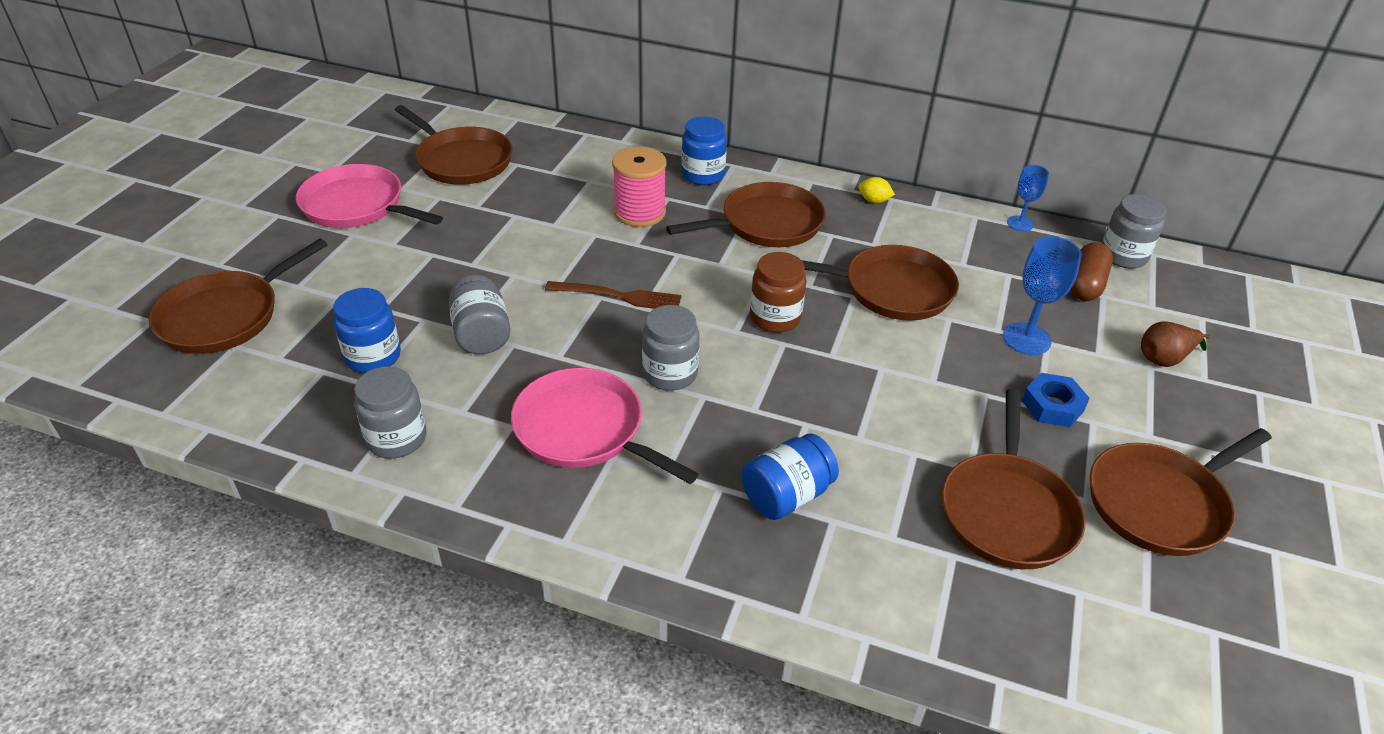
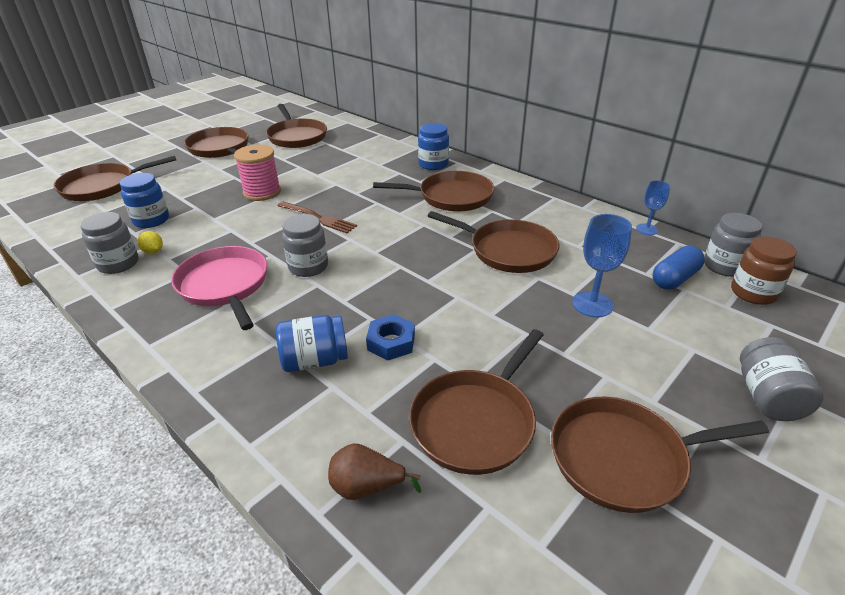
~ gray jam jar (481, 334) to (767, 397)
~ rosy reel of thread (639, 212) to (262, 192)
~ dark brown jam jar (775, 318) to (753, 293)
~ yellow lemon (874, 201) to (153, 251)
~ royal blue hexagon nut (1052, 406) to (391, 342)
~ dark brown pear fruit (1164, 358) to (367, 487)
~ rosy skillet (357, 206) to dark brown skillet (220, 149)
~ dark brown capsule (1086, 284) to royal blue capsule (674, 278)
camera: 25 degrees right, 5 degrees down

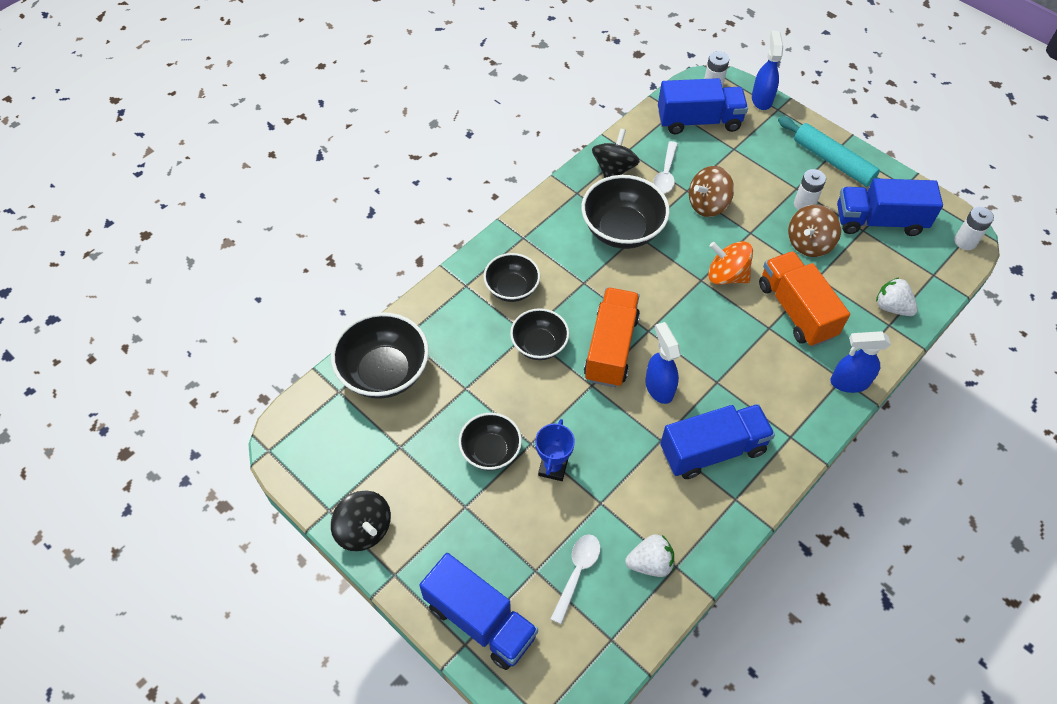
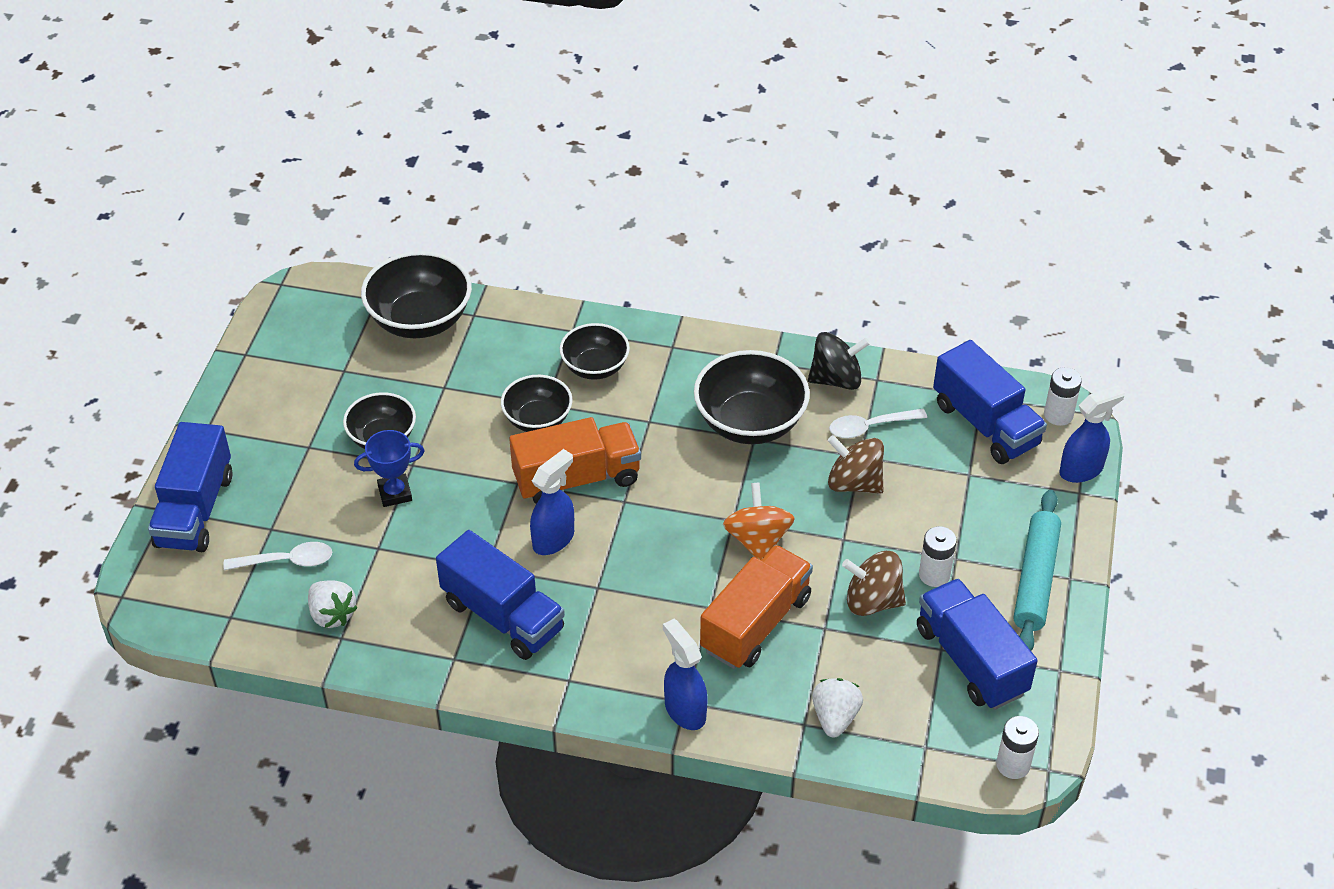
- jet-black spinning top (364, 529)
camera: 60 degrees right, 10 degrees down

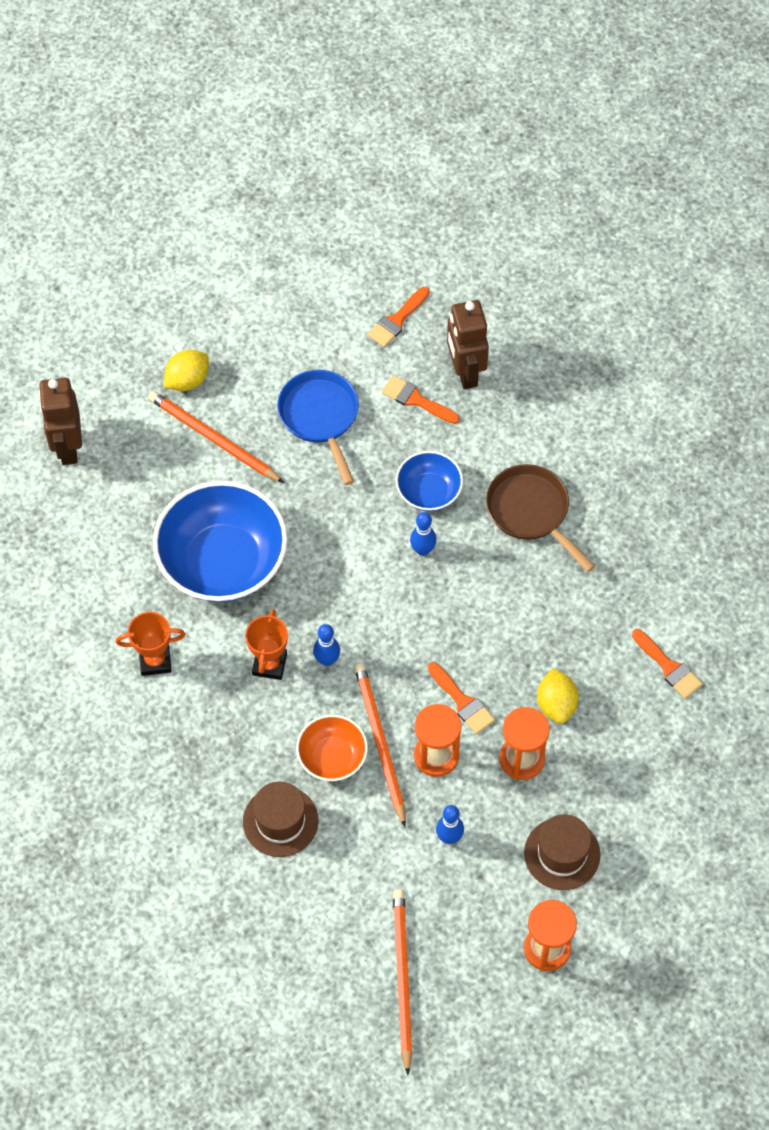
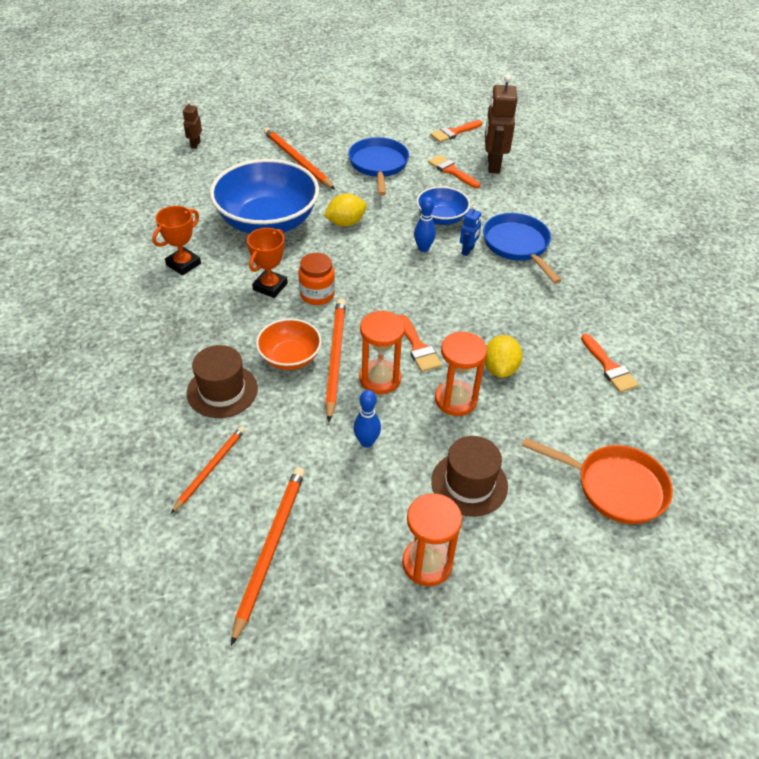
+ orange-coloured wooden pencil (210, 469)
+ royal blue robot (468, 251)
+ orange-coloured skillet (614, 487)
~ yellow lemon (187, 380) to (345, 223)
~ royal blue bowling pin (327, 660) to orange-coloured jam jar (317, 295)
~ dark brown skillet (531, 512) to royal blue skillet (517, 246)
~ orange-coloured prize cup (155, 660) = (183, 264) 60 degrees counterclockwise
~ dark brown robot (67, 447) = (195, 144) x0.51
camera: 15 degrees right, 15 degrees down

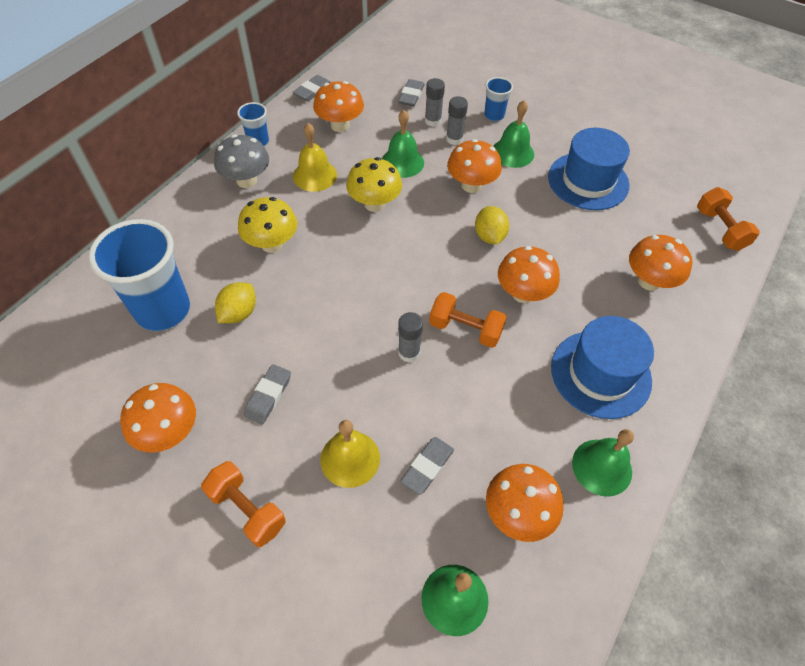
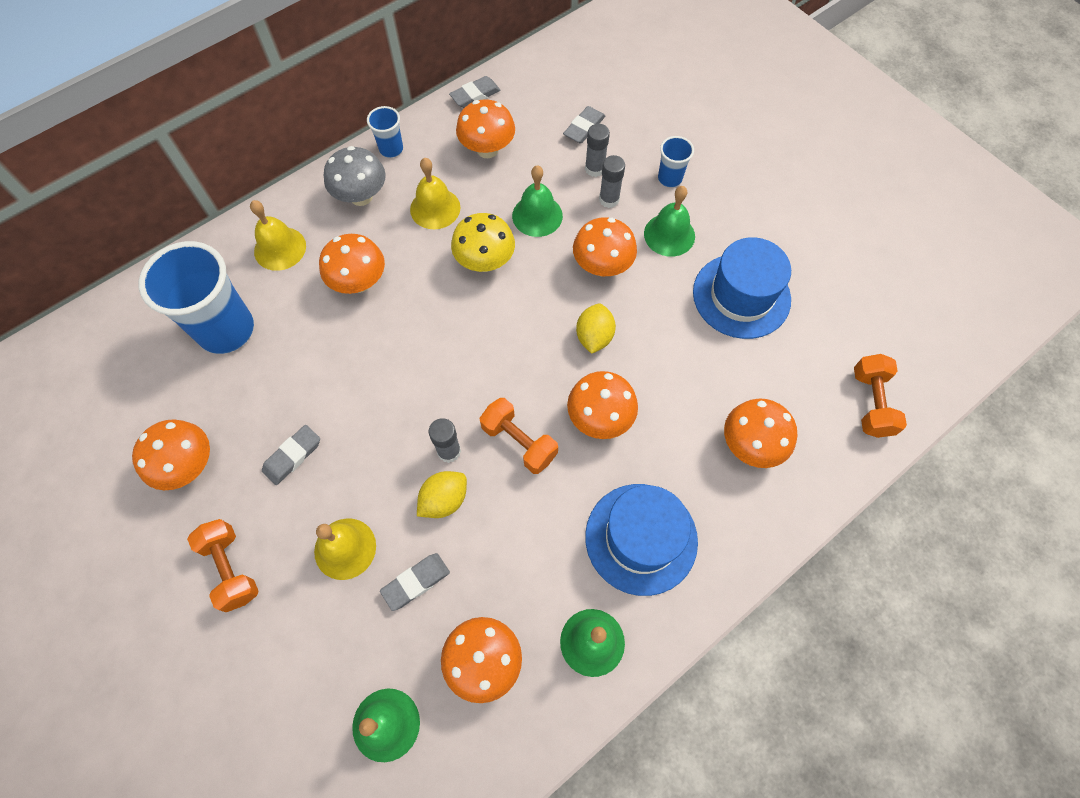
+ yellow school bell (280, 248)
~ yellow lemon (239, 313) to (444, 500)
~ yellow mushroom (272, 244) to orange-coloured mushroom (359, 282)
camera: 20 degrees right, 10 degrees up

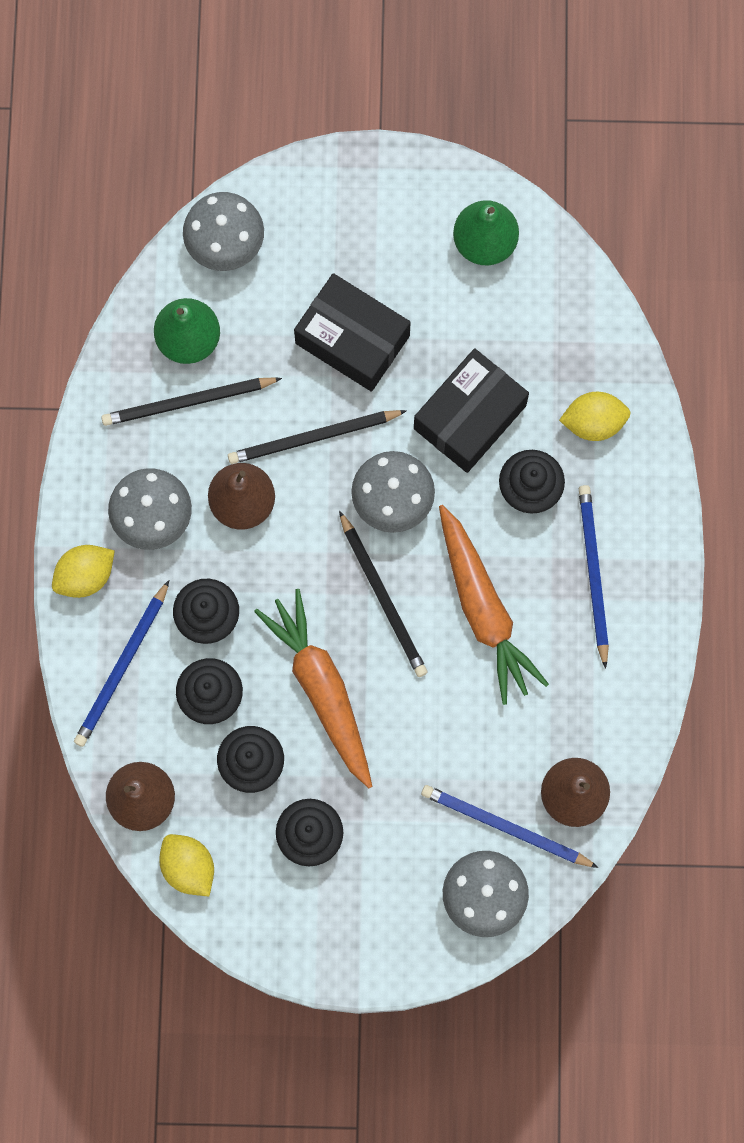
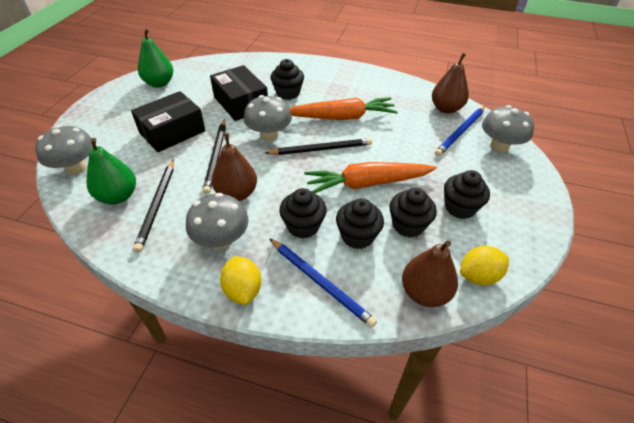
- yellow lemon (593, 422)
- royal blue wooden pencil (593, 573)
camera: 75 degrees left, 30 degrees down

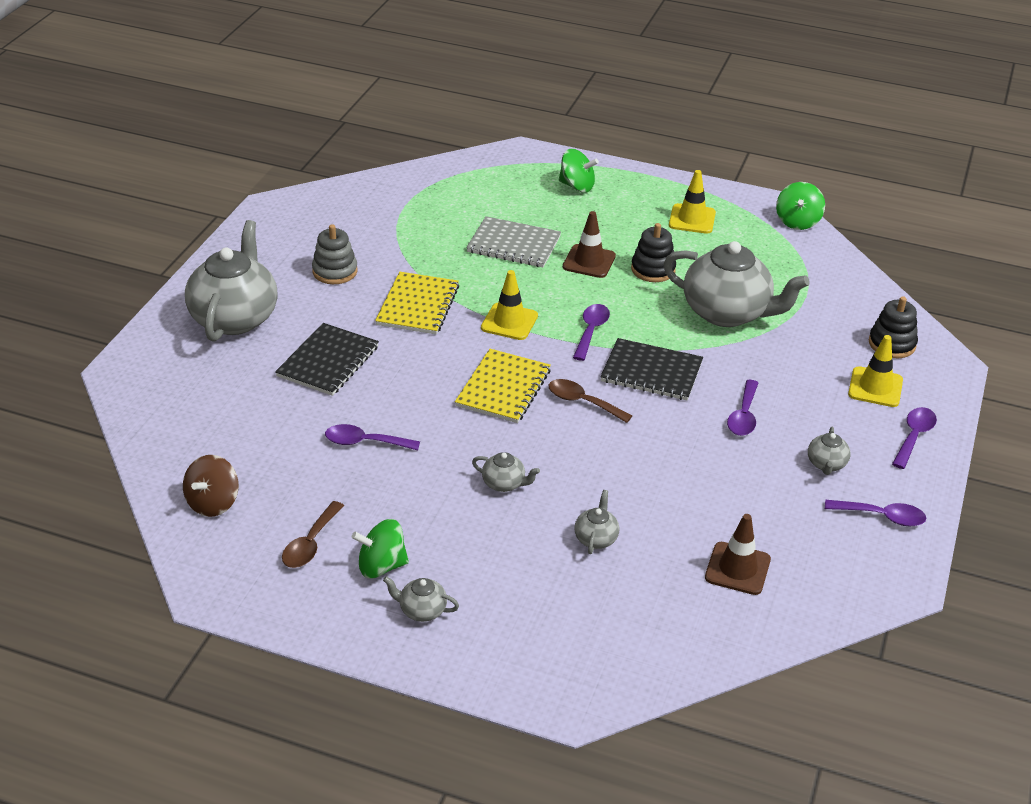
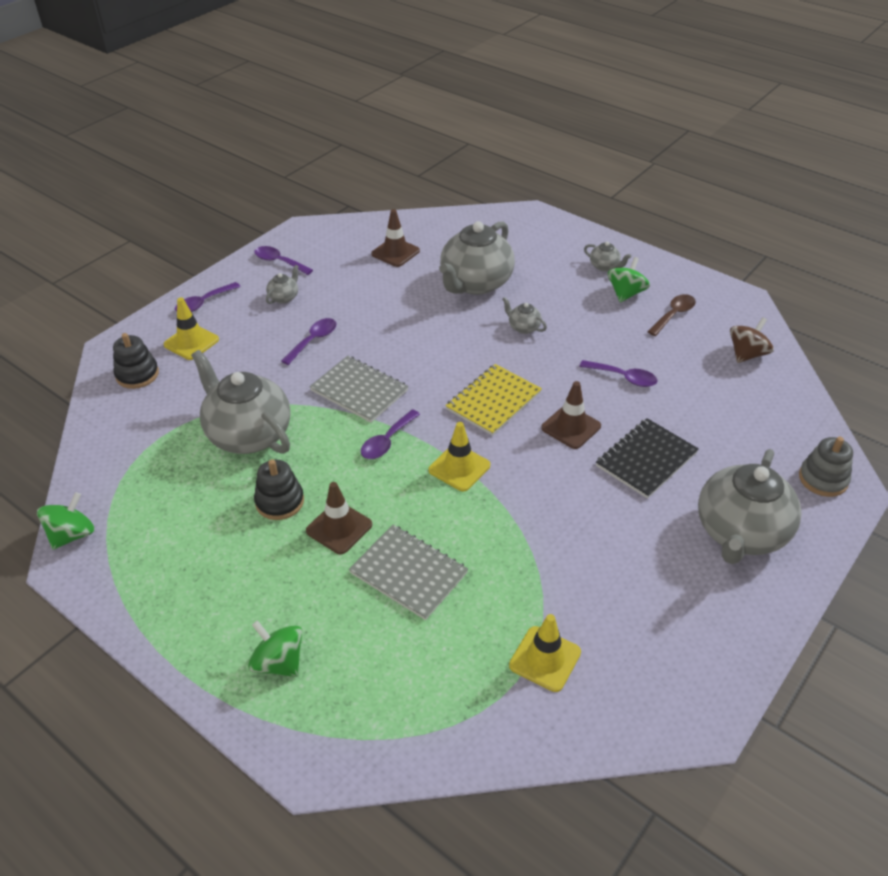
- yellow notebook (418, 305)
- dark brown spoon (583, 402)
+ dark brown road cone (571, 427)
~ gray stacking toy (335, 271) to (823, 479)
~ yellow road cone (692, 219) to (545, 659)
~ jet-black notebook (651, 372) to gray notebook (359, 390)
~ leaf-green spinning top (381, 566) = (626, 293) 75 degrees counterclockwise
~ gray teapot (596, 538) = (475, 283) x2.37
camera: 160 degrees left, 5 degrees up

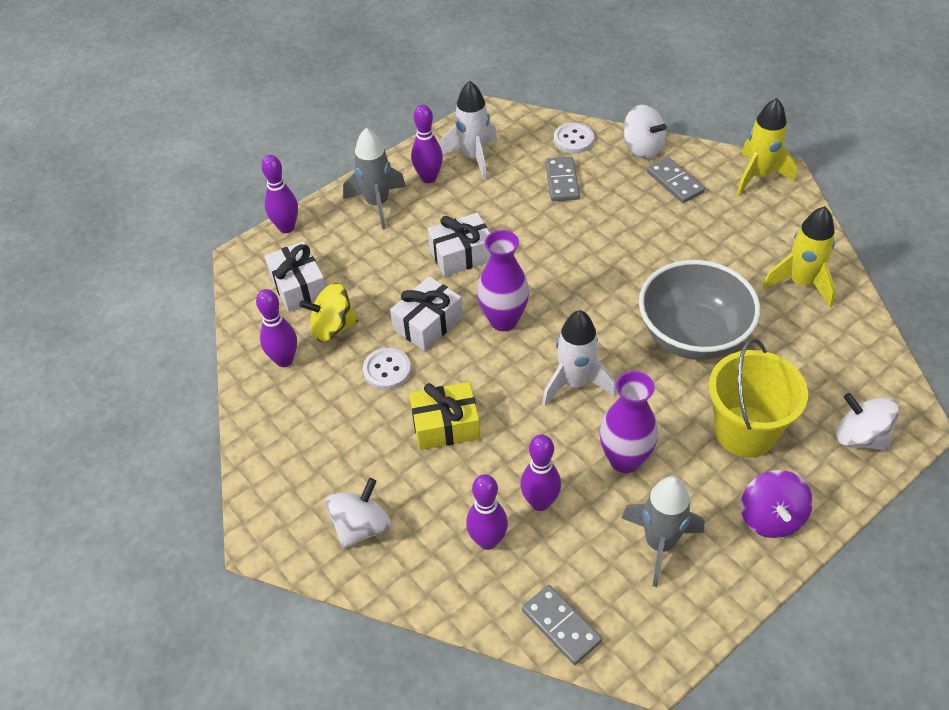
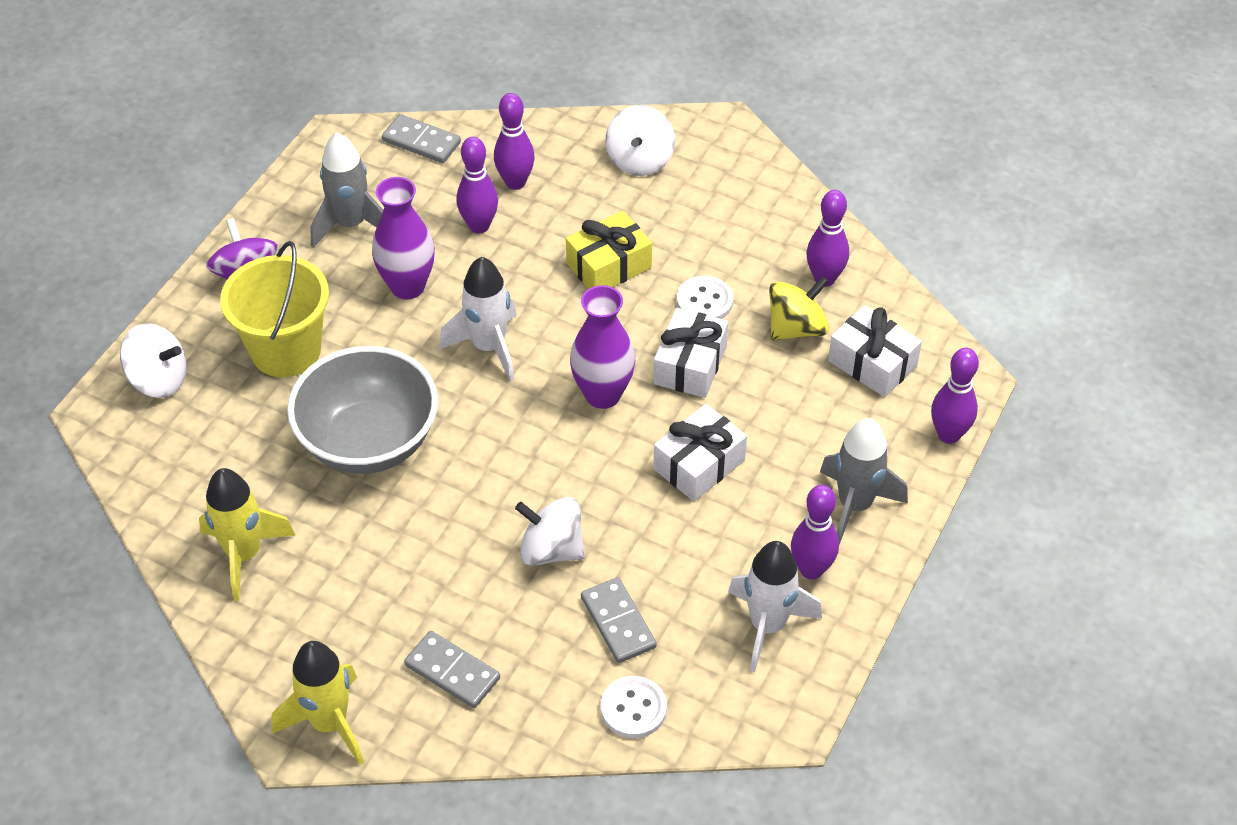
~ snow-white spinning top (642, 148) to (551, 549)
camera: 155 degrees right, 0 degrees up

